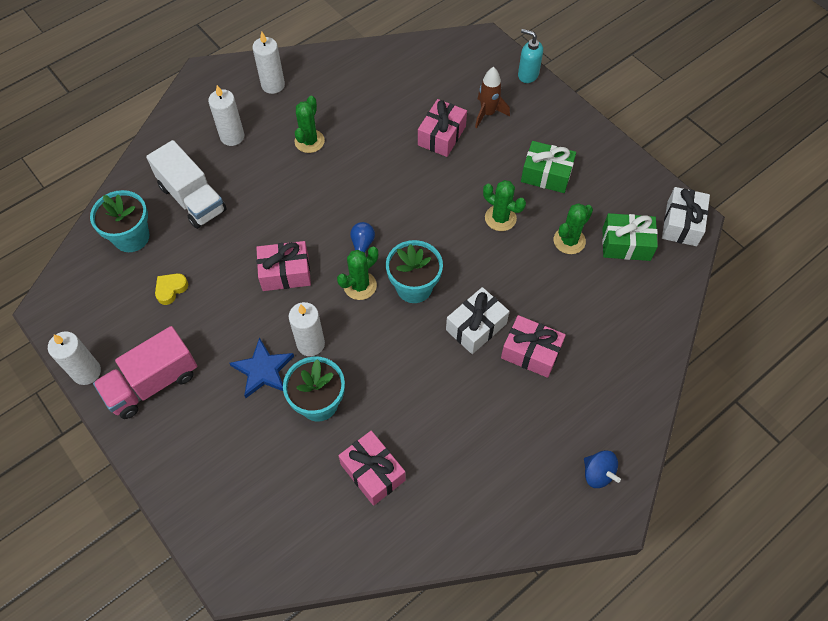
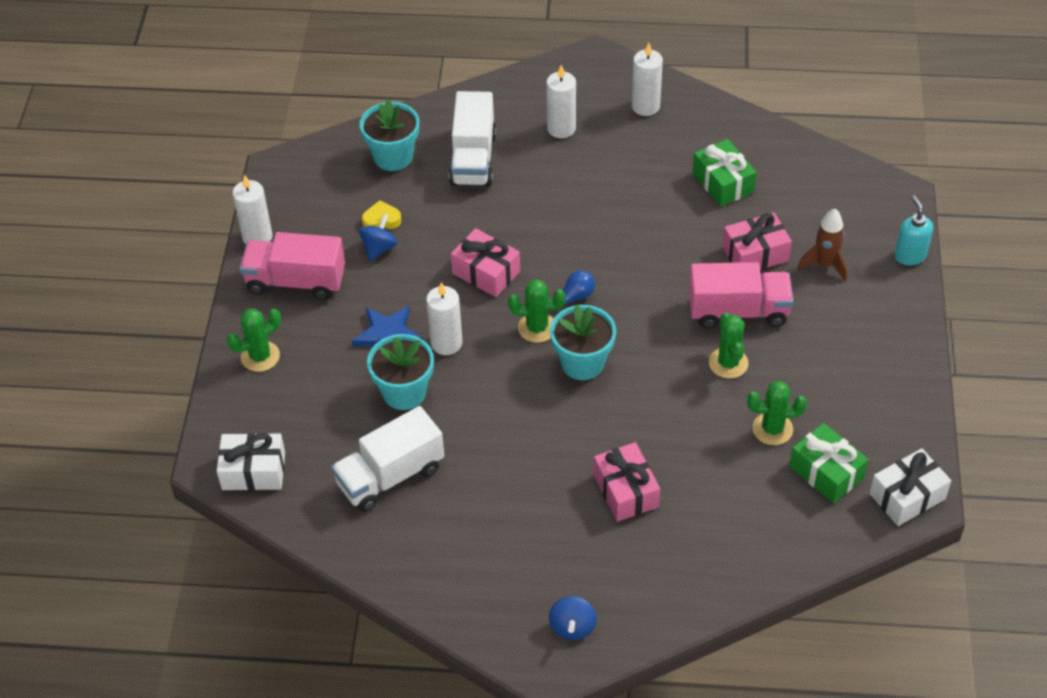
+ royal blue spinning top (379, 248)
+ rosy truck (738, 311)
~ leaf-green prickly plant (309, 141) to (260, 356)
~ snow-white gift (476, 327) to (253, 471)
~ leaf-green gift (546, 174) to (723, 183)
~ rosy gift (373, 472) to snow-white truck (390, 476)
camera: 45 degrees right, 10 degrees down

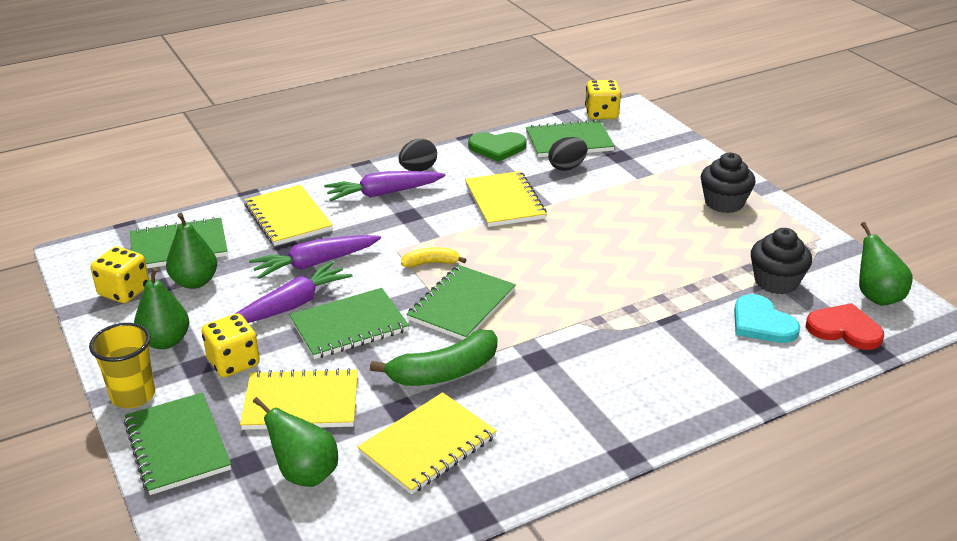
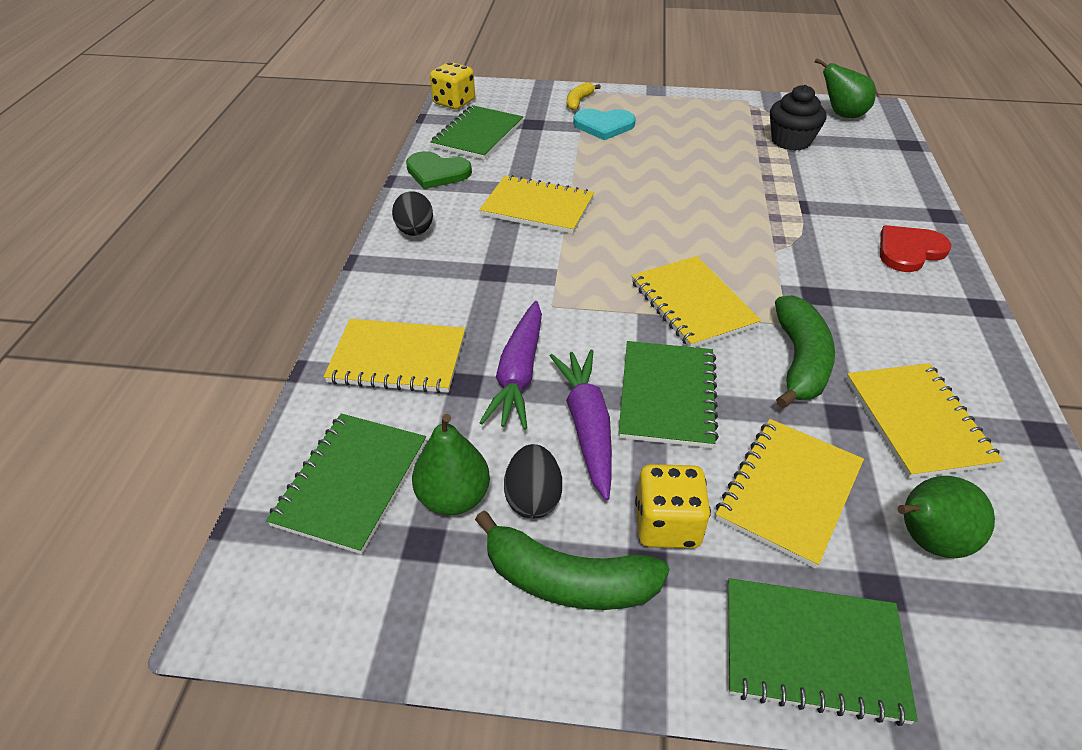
- yellow beaker (133, 395)
- yellow game die (124, 291)
- purple carrot (383, 193)
- jet-black fairy cake (724, 203)
~ yellow banana (431, 263) to (579, 101)
~ jet-black toy egg (567, 167) to (533, 498)
~ turquoise love heart (762, 323) to (604, 125)
~ red love heart (844, 329) to (909, 251)
~ leaf-green pear fruit (165, 341) to leaf-green banana (567, 580)
~ leaf-green notebook (461, 305) to yellow notebook (692, 304)
~ leaf-green love heart (497, 147) = (437, 172) 75 degrees clockwise
camera: 55 degrees left, 10 degrees up

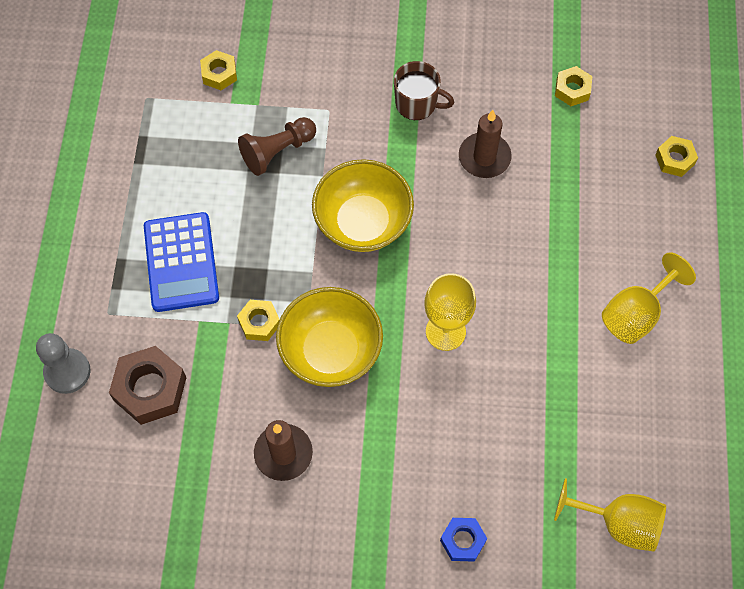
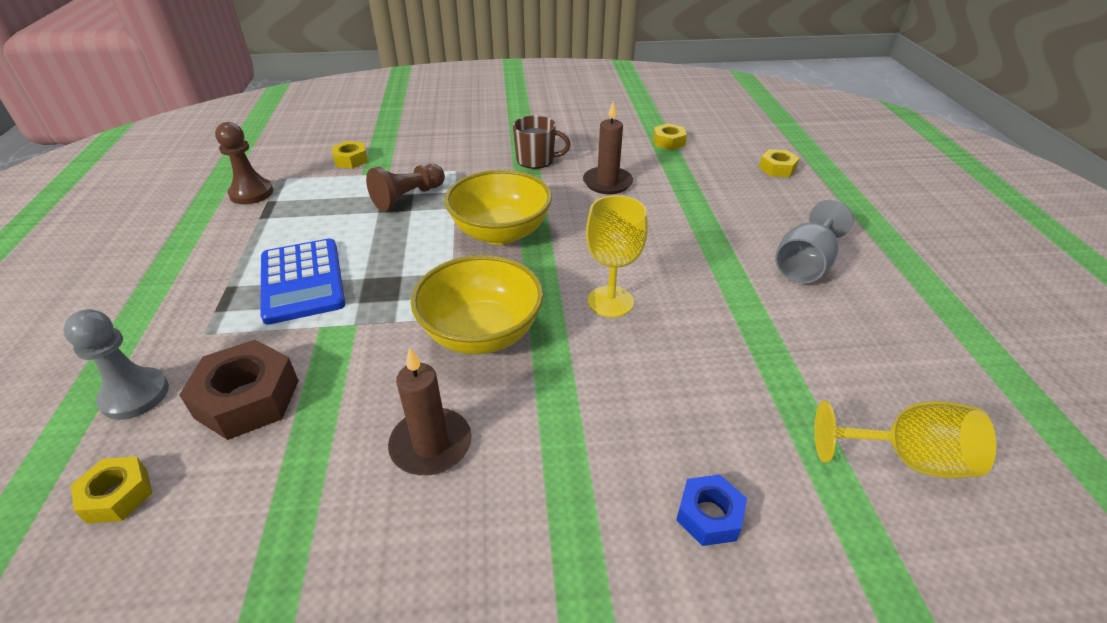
+ dark brown chess pawn (251, 193)
~ yellow hexagon nut (259, 323) to (118, 495)
~ yellow wine glass (636, 314) to gray wine glass (804, 265)
camera: 10 degrees left, 25 degrees down

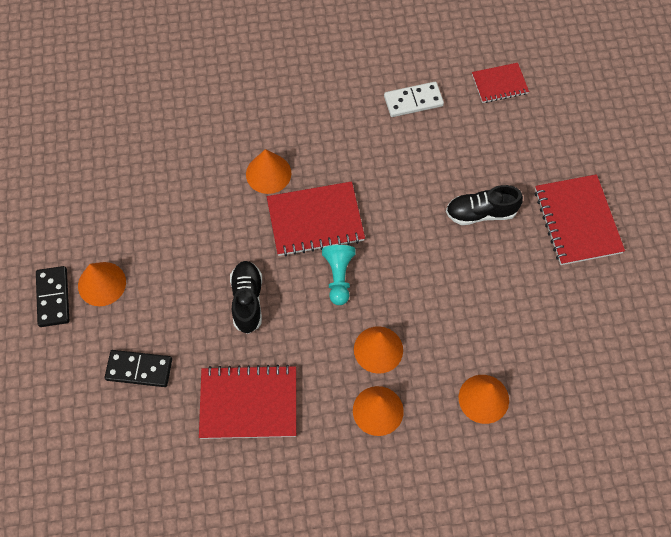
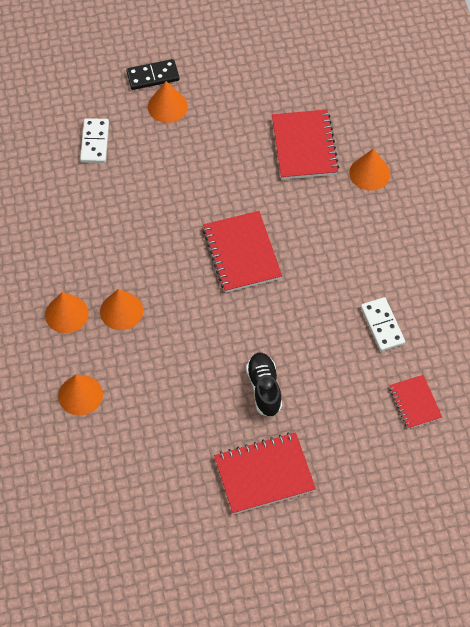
- jet-black lace-up shoe (247, 300)
- turquoise chess pawn (338, 277)
~ red notebook (248, 403) to (304, 146)
~ orange-coloured solid cone (268, 173) to (369, 173)
~ jet-black domino (139, 369) to snow-white domino (95, 142)
camera: 85 degrees right, 5 degrees down

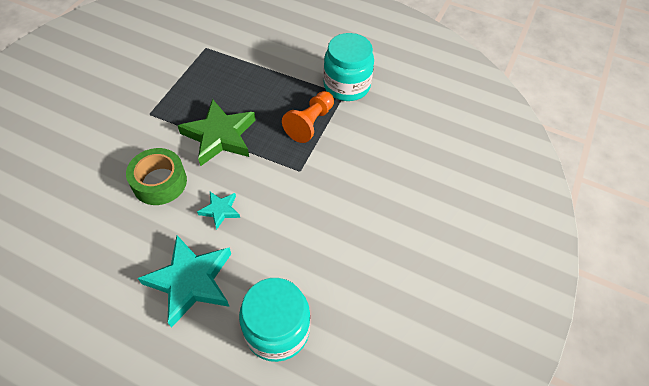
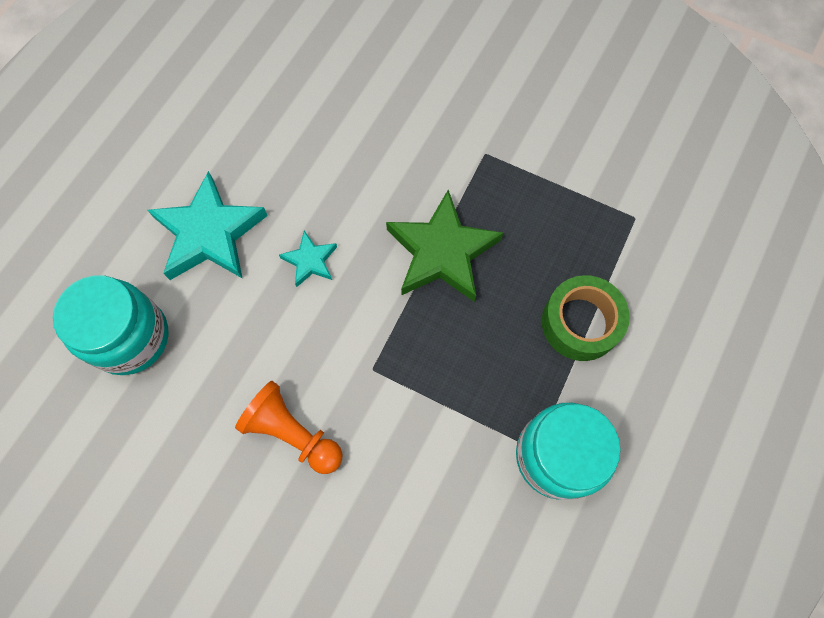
~ leaf-green roll of tape (159, 182) to (580, 323)
~ orange-coloured chess pawn (310, 123) to (292, 433)
camera: 95 degrees right, 15 degrees up

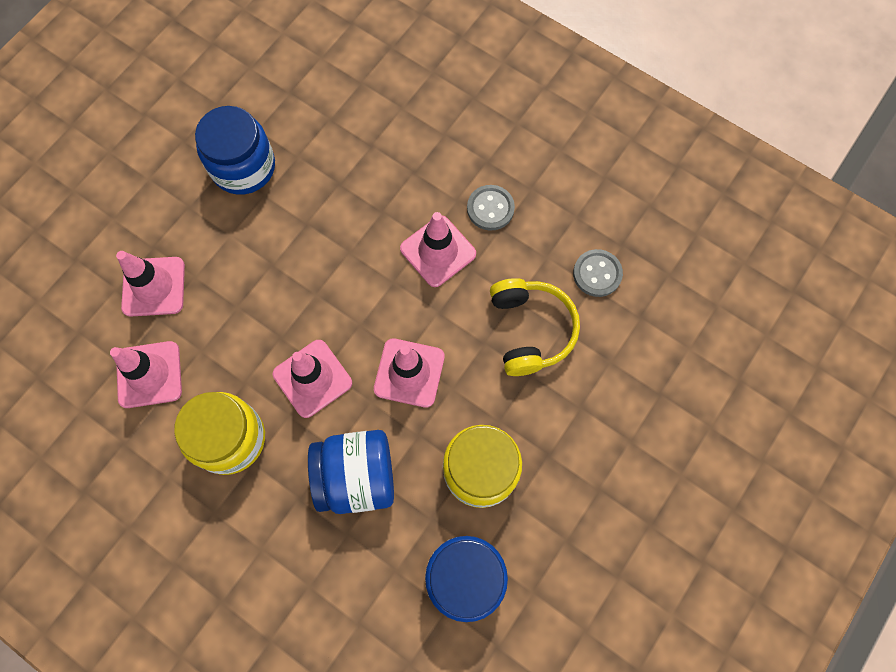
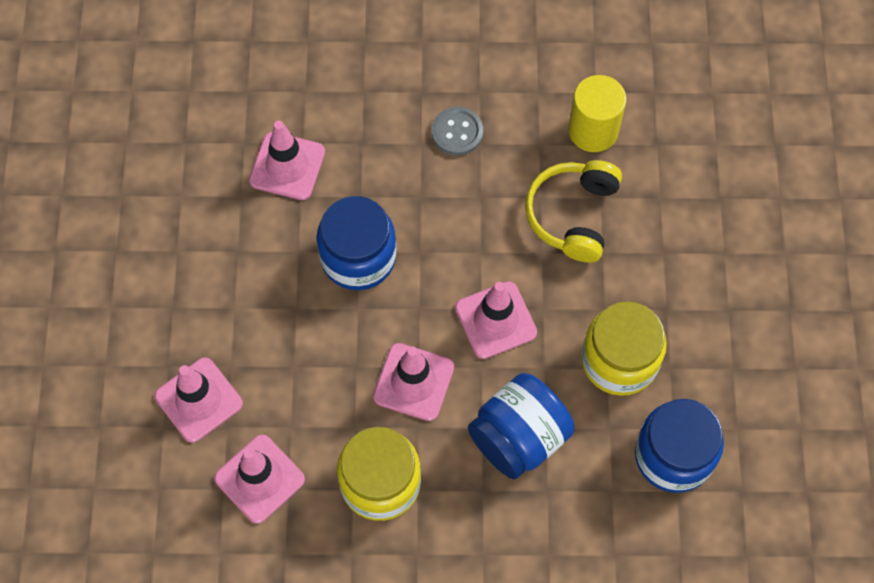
~ royal blue jam jar (243, 167) to (358, 257)
~ rosy road cone (438, 251) to (287, 166)
~ gray button (597, 274) to yellow cylinder (593, 130)
~ yellow over-ear headphones (530, 330) = (572, 215) 120 degrees counterclockwise
camera: 35 degrees left, 5 degrees down

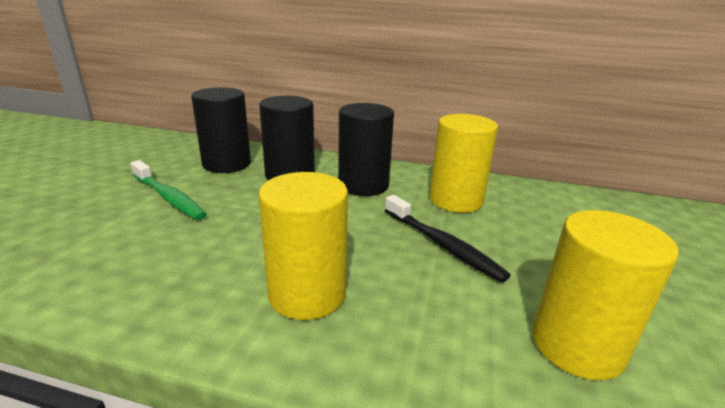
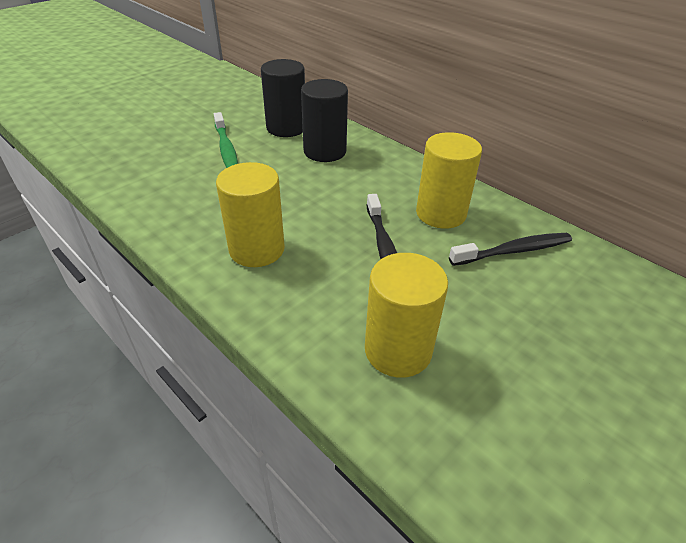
- jet-black cylinder (363, 185)
+ jet-black dental brush (513, 251)
camera: 30 degrees right, 15 degrees up

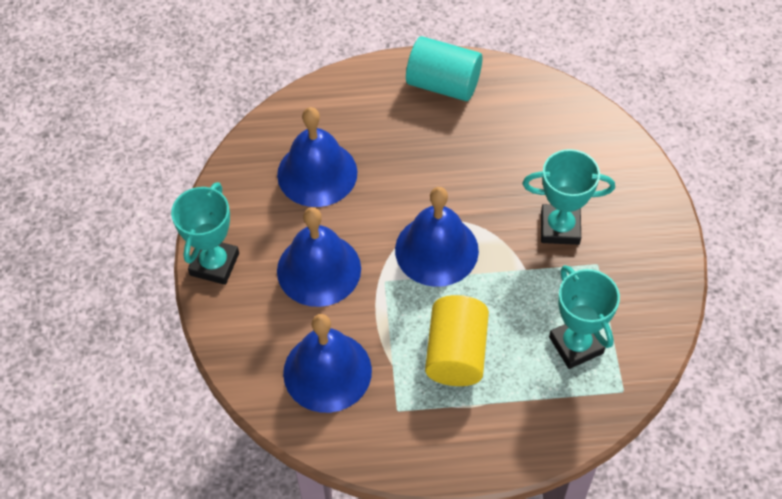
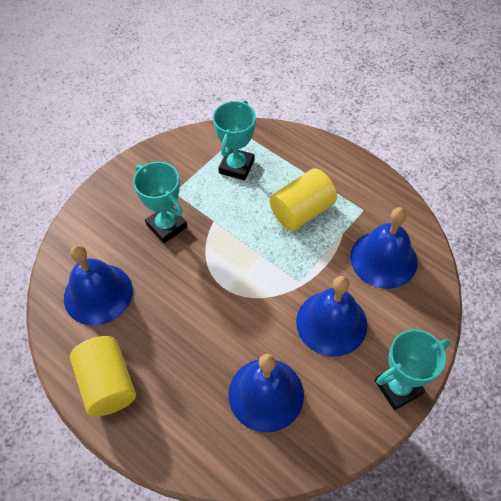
~ royal blue school bell (436, 250) to (98, 294)
~ turquoise cylinder (443, 84) to yellow cylinder (107, 384)
camera: 135 degrees left, 0 degrees up

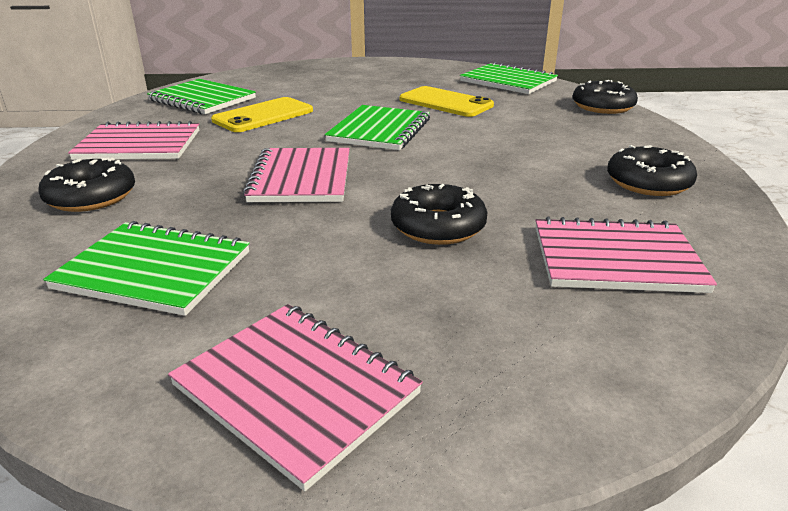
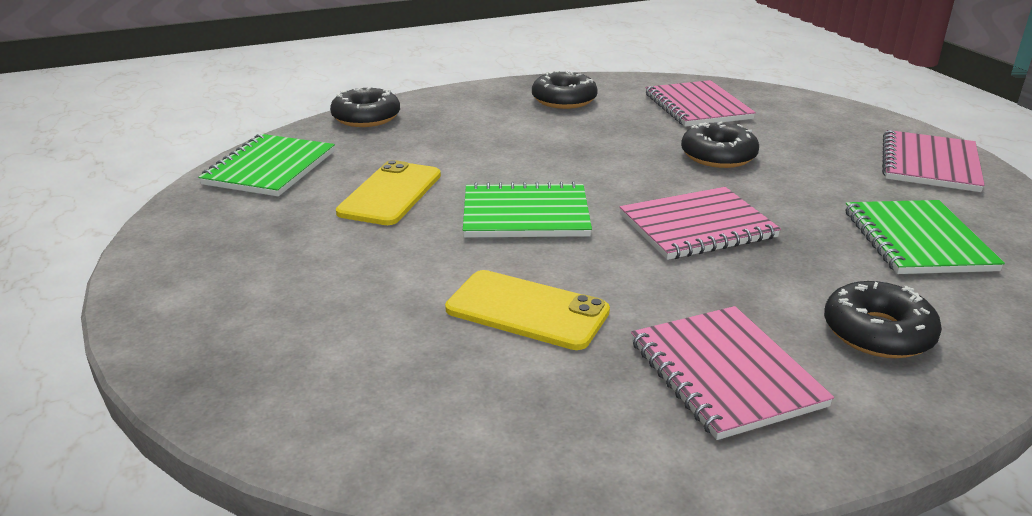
- leaf-green notebook (202, 99)
camera: 110 degrees left, 0 degrees up

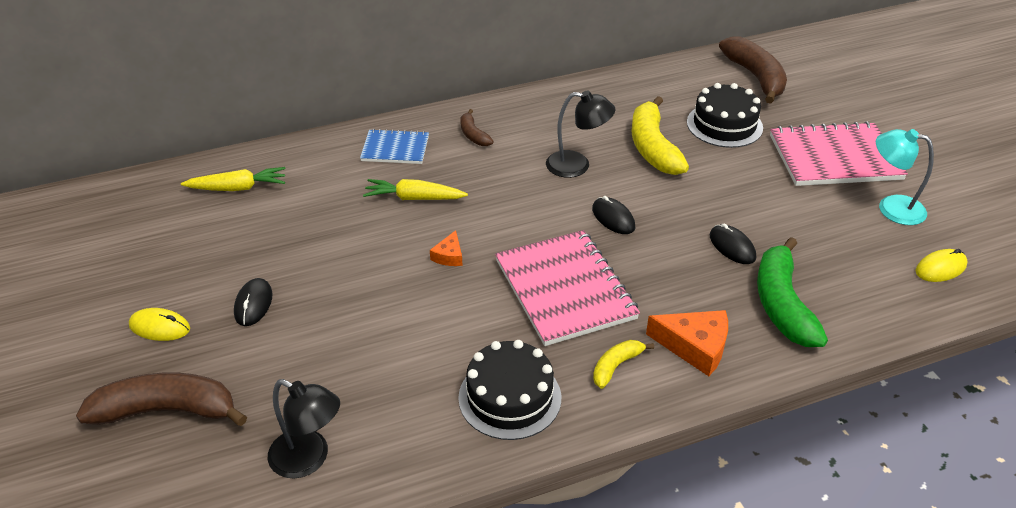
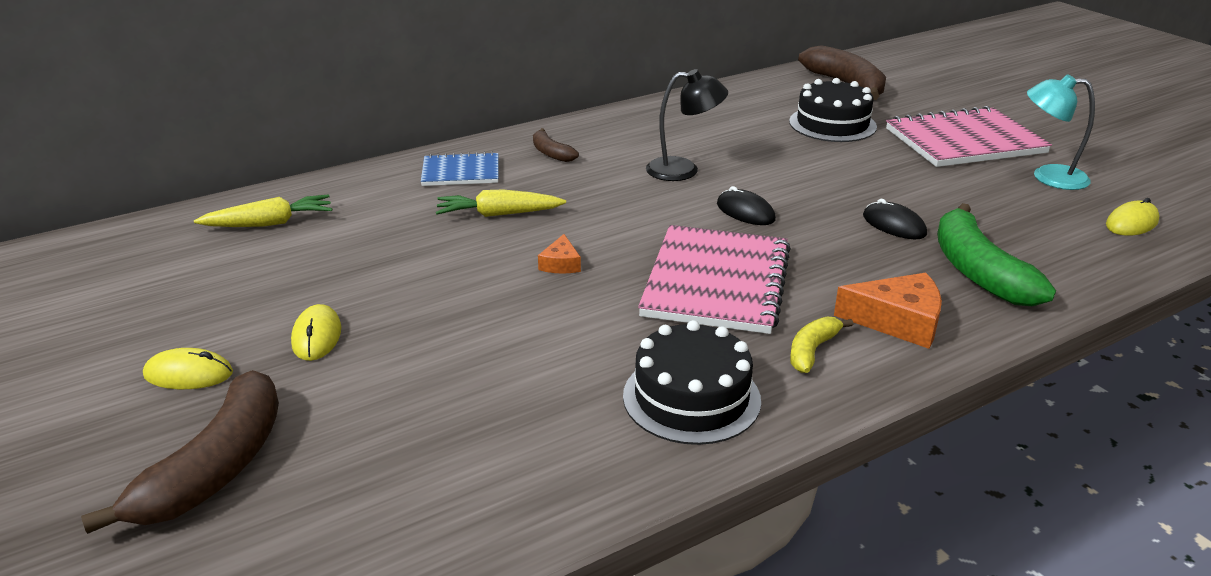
- jet-black desk lamp (309, 459)
- yellow banana (653, 147)
~ jet-black PC mouse (253, 304) to yellow PC mouse (317, 336)
~ dark brown banana (167, 411) = (216, 468) 120 degrees clockwise
~ rosy notebook (565, 289) = (716, 282) 45 degrees clockwise
camera: 10 degrees left, 10 degrees down

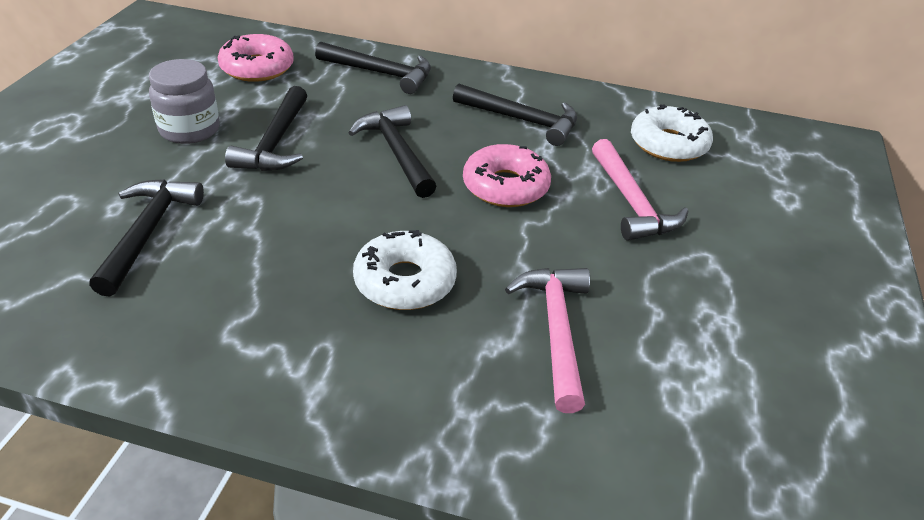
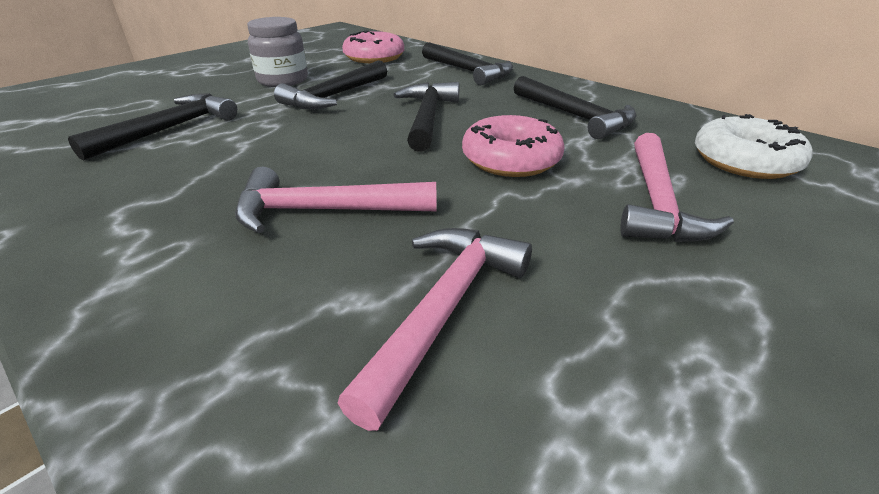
~ snow-white glazed donut (405, 281) to rosy claw hammer (324, 211)
camera: 30 degrees right, 5 degrees down

